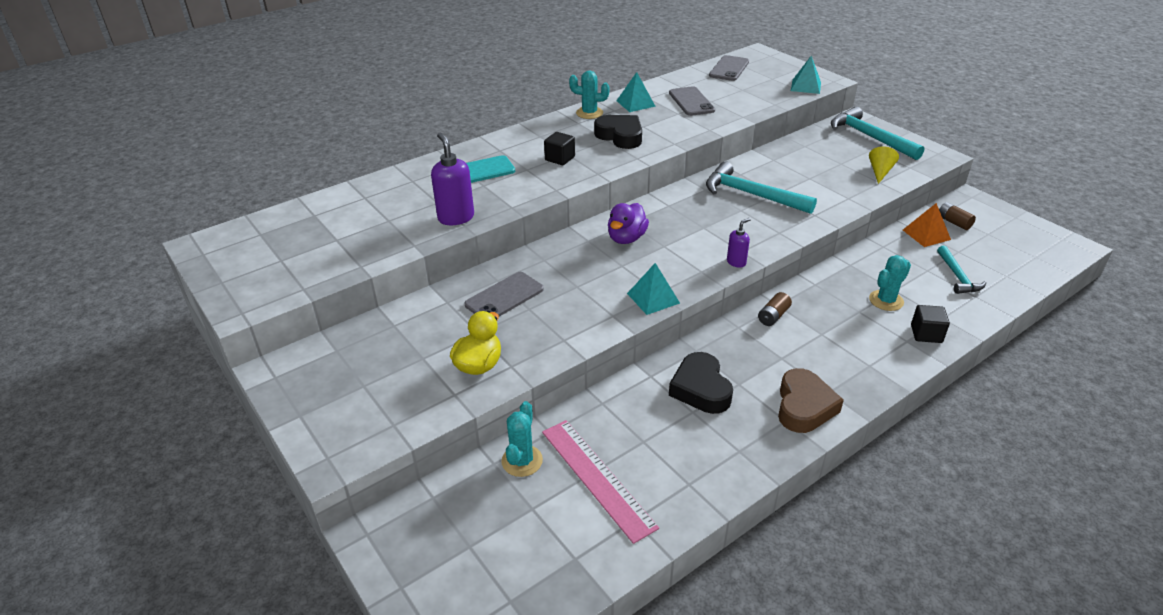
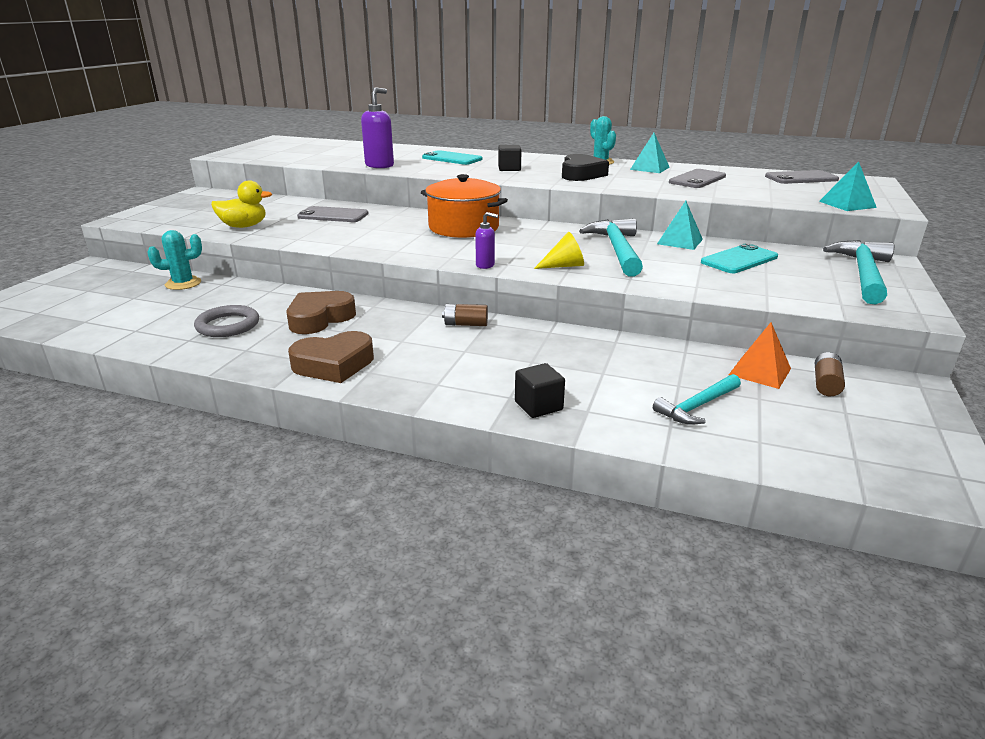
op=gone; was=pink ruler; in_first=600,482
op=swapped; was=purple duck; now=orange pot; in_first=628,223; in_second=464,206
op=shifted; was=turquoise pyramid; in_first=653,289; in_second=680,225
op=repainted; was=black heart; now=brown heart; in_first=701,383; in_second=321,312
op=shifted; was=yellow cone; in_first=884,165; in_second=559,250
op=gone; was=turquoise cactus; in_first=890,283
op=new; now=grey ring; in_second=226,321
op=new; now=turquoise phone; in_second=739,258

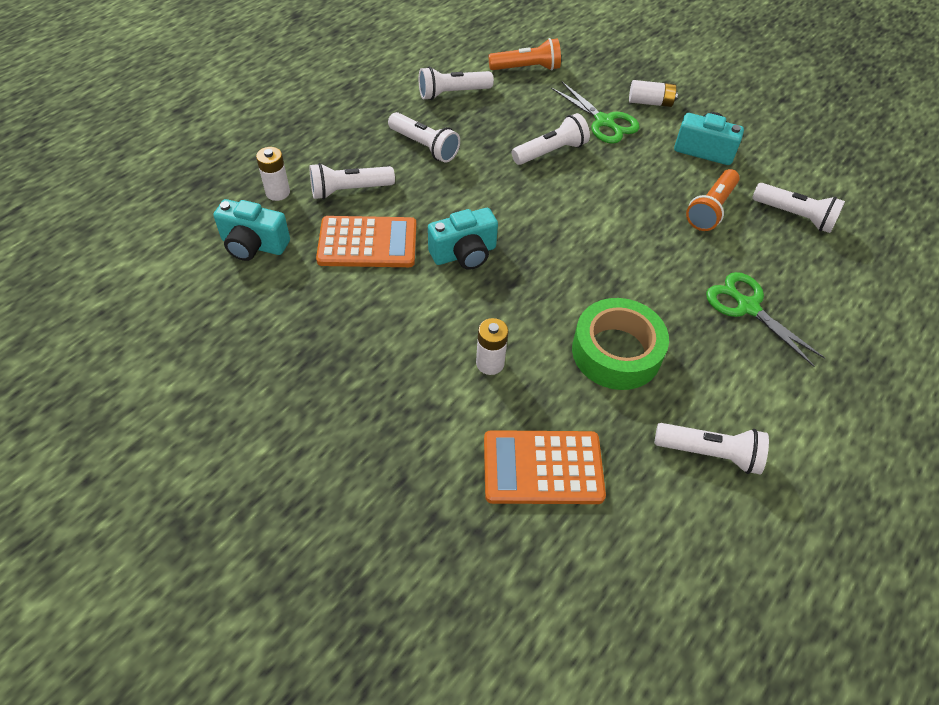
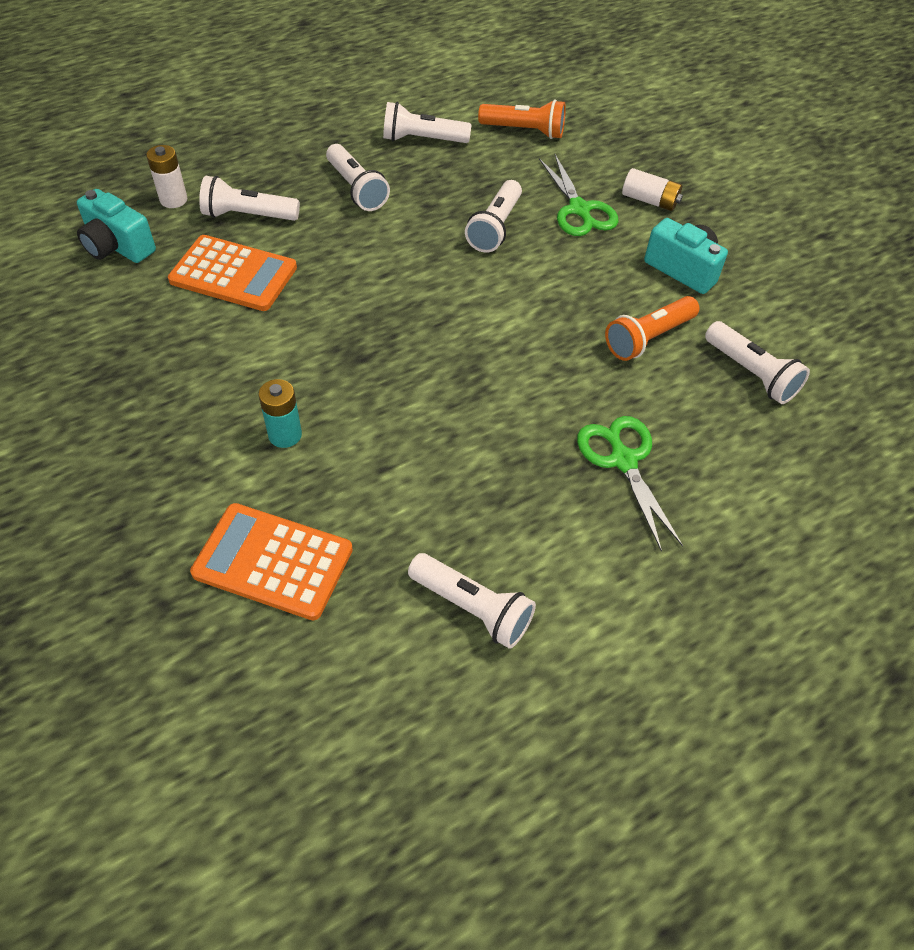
op=gone; was=turquoise camera; in_first=463,239
op=repainted; was=white battery; now=turquoise battery; in_first=492,346; in_second=280,413
op=rotated; was=white flashlight; in_first=551,139; in_second=493,216; clockwise=120
op=gone; was=green tape; in_first=620,344

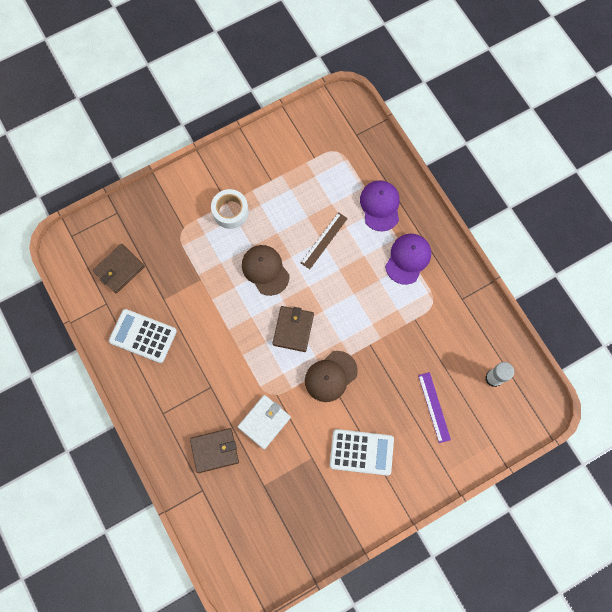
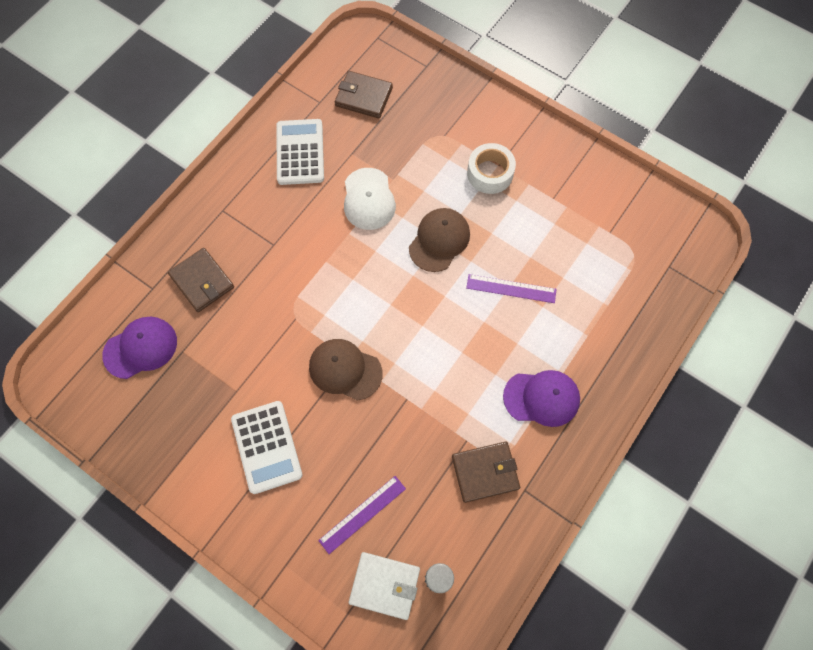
op=shifted; was=white wallet; in_first=264,422; in_second=384,586
op=shifted; was=brown wallet; in_first=293,329; in_second=486,472
op=repainted; was=brown ruler; now=purple ruler; in_first=324,240; in_second=511,288
op=shifted; was=purple cap; in_first=380,205; in_second=139,348
op=new; now=white cap; in_second=370,199

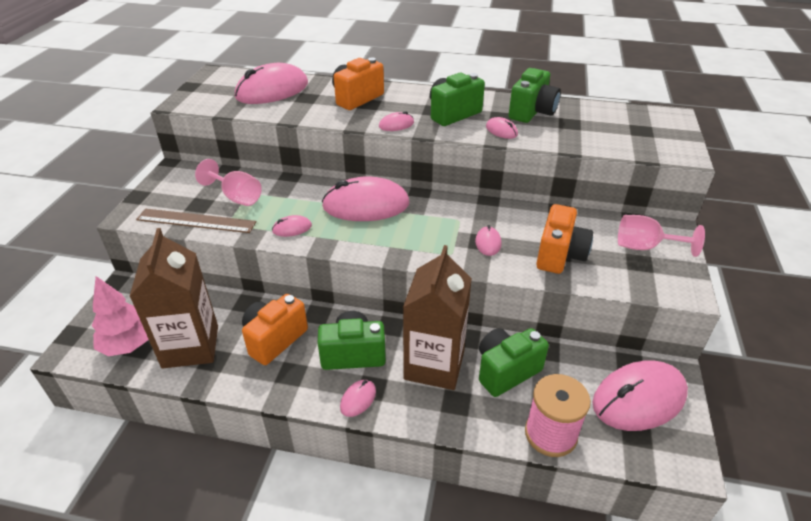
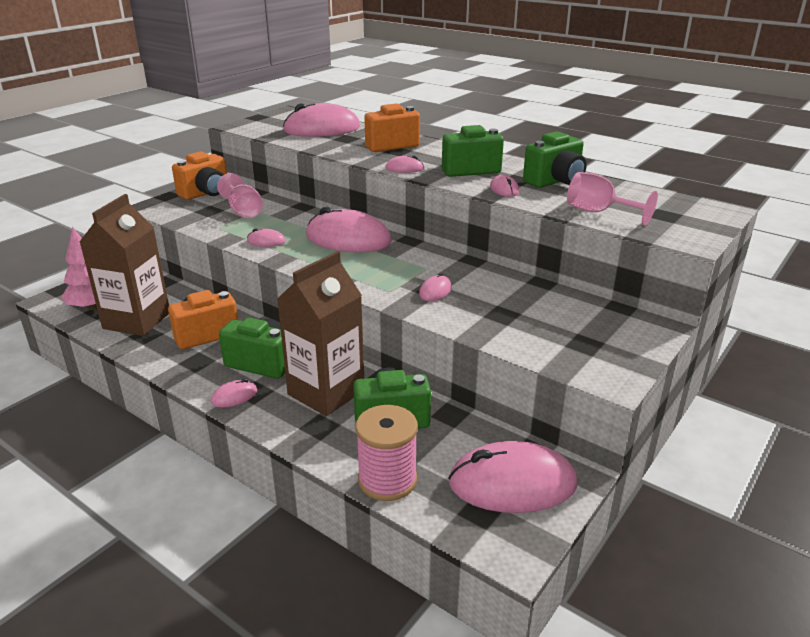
op=gone; was=brown ruler; in_first=196,221
op=shifted; was=orange camera; in_first=564,239; in_second=199,175
op=shifted; was=pink goblet; in_first=661,236; in_second=612,198

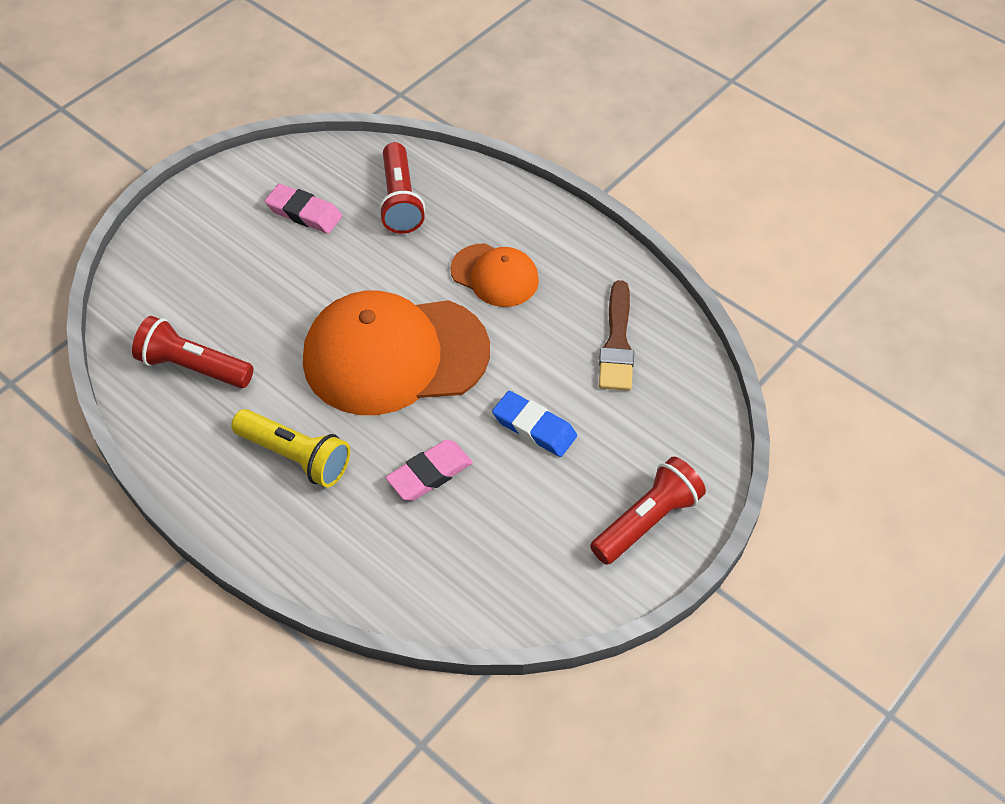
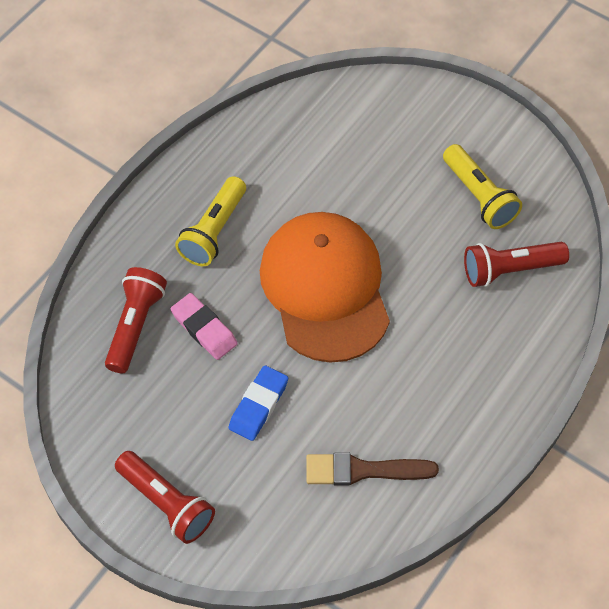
op=shifted; was=red flashlight; in_first=193,352; in_second=136,320
op=swapped; was=pink eraser; now=yellow flashlight; in_first=303,209; in_second=482,186
op=gone; was=orange cap; in_first=494,275

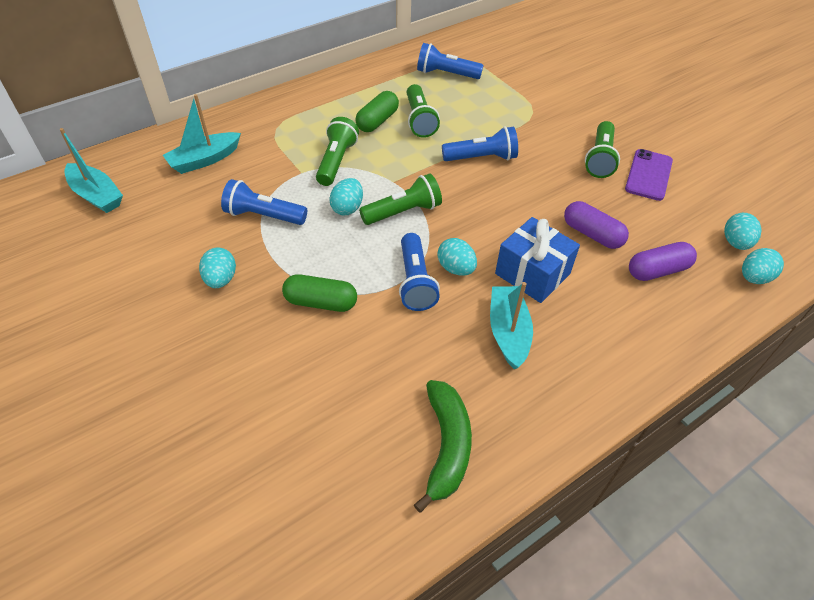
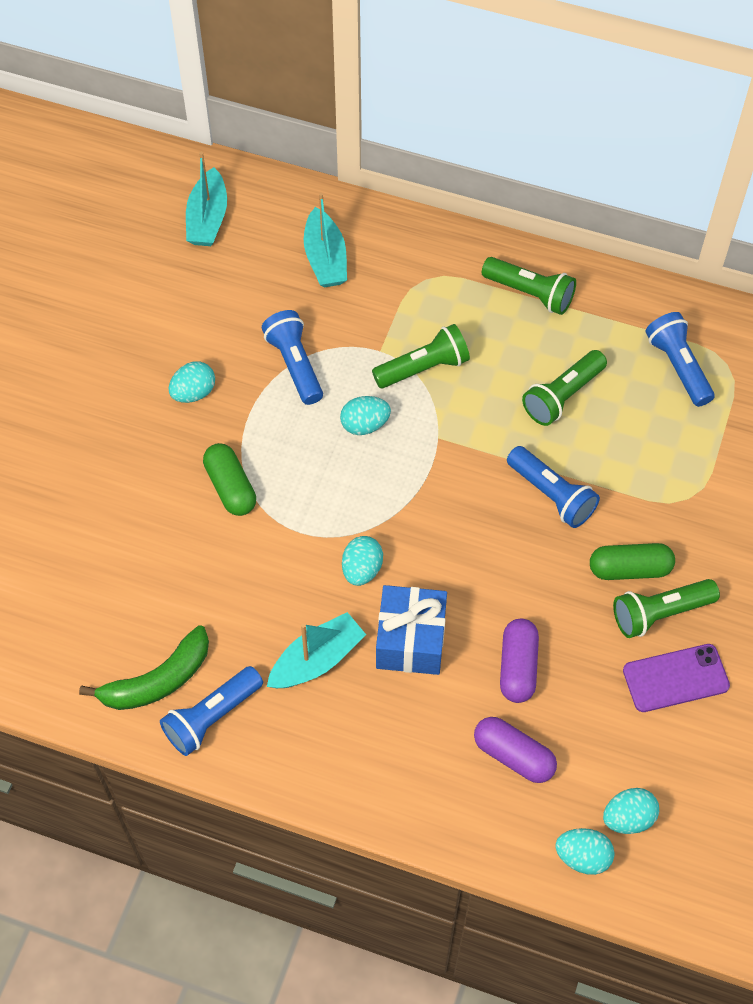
op=rotated; was=turquoise boat; in_first=202,134; in_second=325,240; clockwise=-120
op=shifted; was=green capsule; in_first=377,111; in_second=632,561
op=shifted; was=green flashlight; in_first=400,199; in_second=529,286
op=shifted; was=blue flashlight; in_first=419,272; in_second=211,711

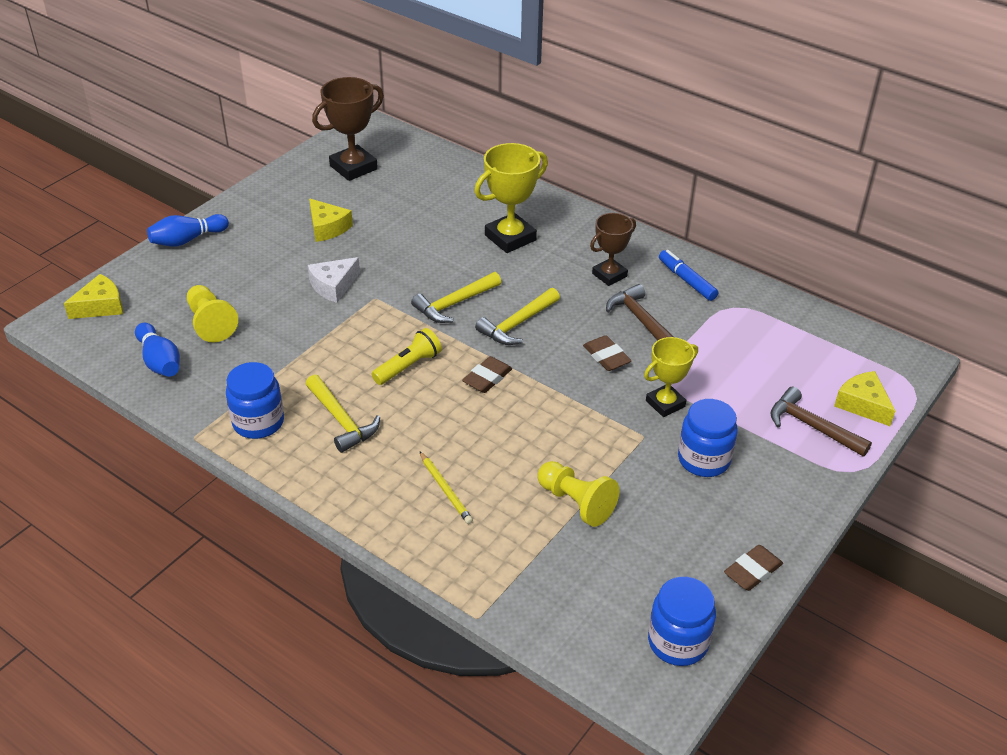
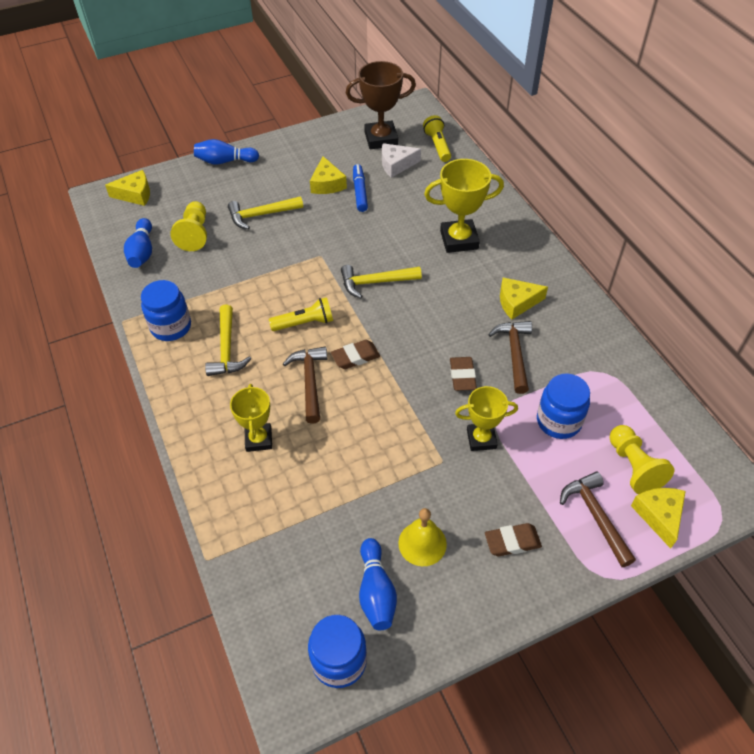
op=shifted; was=white cheese; in_first=334,280; in_second=401,160
op=swapped; was=yellow pencil; now=yellow trophy; in_first=446,487; in_second=251,418
op=shifted; was=yellow hammer; in_first=517,316; in_second=265,212
op=shifted; was=yellow pawn; in_first=578,494; in_second=642,459
op=swapped; was=brown trophy; now=yellow cheese; in_first=613,249; in_second=524,298
op=shifted; was=blue marker; in_first=688,275; in_second=360,188
op=shifted; was=blue jar; in_first=708,438; in_second=563,406
op=shifted; was=brown eraser; in_first=753,568; in_second=513,539
op=new; now=brown hammer; in_second=305,385
op=new; now=blue bowling pin; in_second=378,584
op=new; now=yellow bell; in_second=422,537
op=new; now=yellow flashlight; in_second=437,138

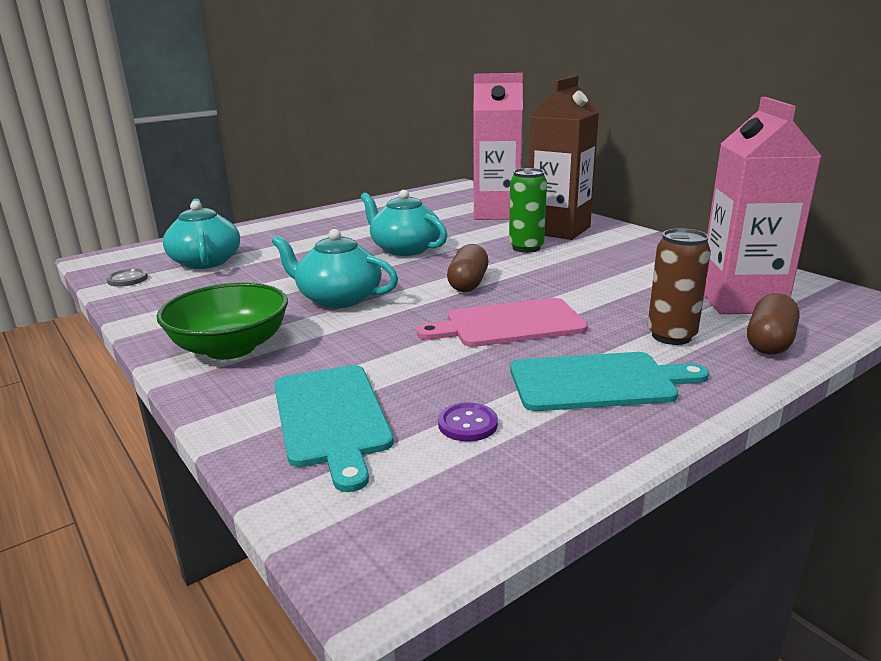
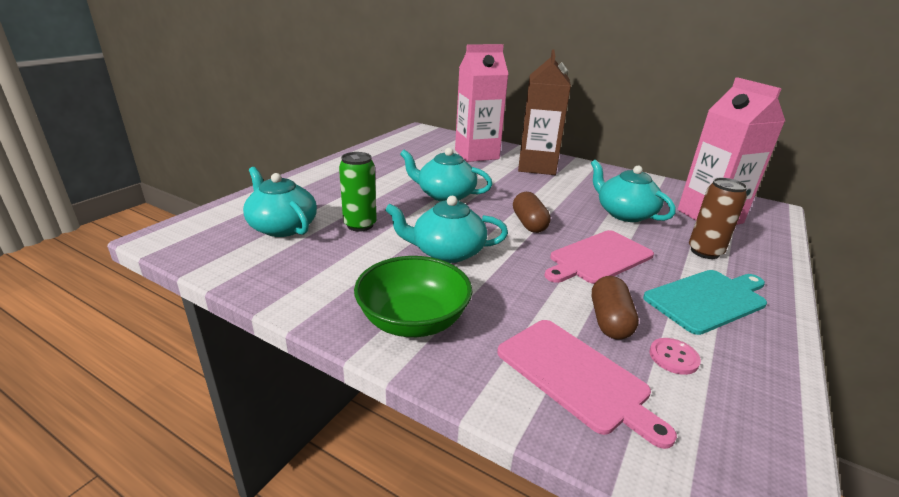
op=gone; was=grey button; in_first=127,278
op=repainted; was=turquoise cutting board; now=pink cutting board; in_first=334,428; in_second=587,384
op=repainted; was=purple button; now=pink button; in_first=468,422; in_second=675,356
op=shifted; was=green can; in_first=528,210; in_second=358,192
op=shifted; was=brown capsule; in_first=773,324; in_second=615,307
op=new; now=turquoise teapot; in_second=633,191

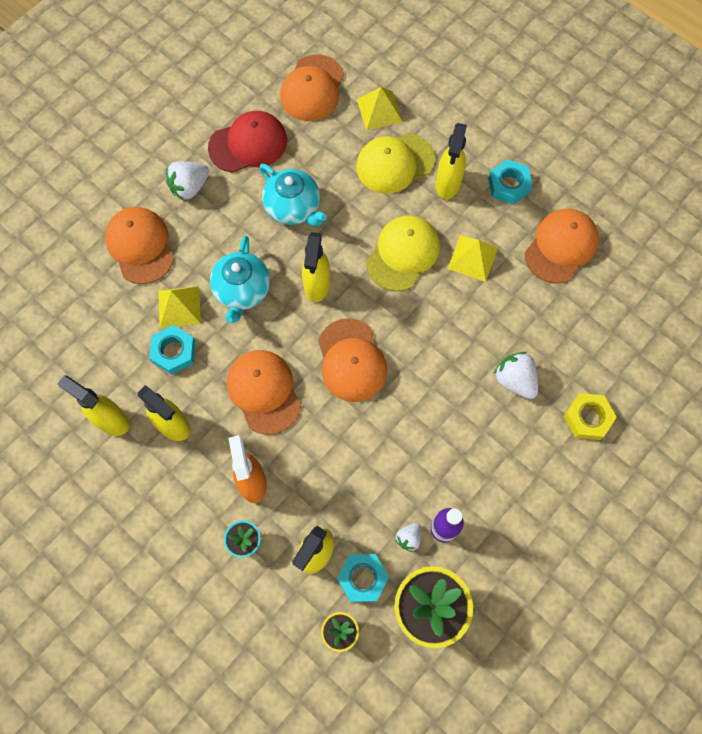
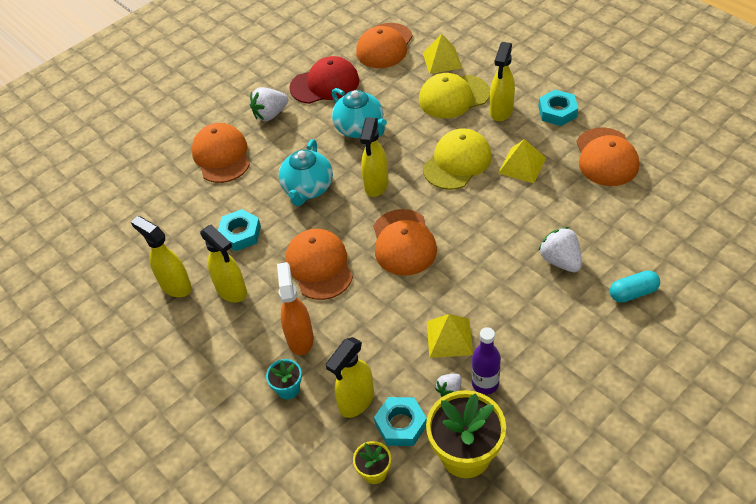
op=shifted; was=yellow pyramid; in_first=179,307; in_second=450,336
op=rotated; was=orange cap; in_first=562,246; in_second=607,157; clockwise=135
op=swapped; was=yellow nut; now=turquoise capsule; in_first=590,416; in_second=635,286

